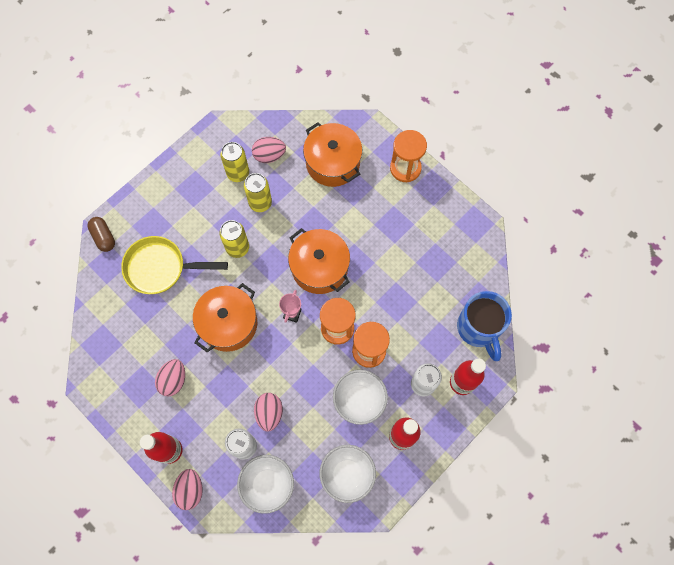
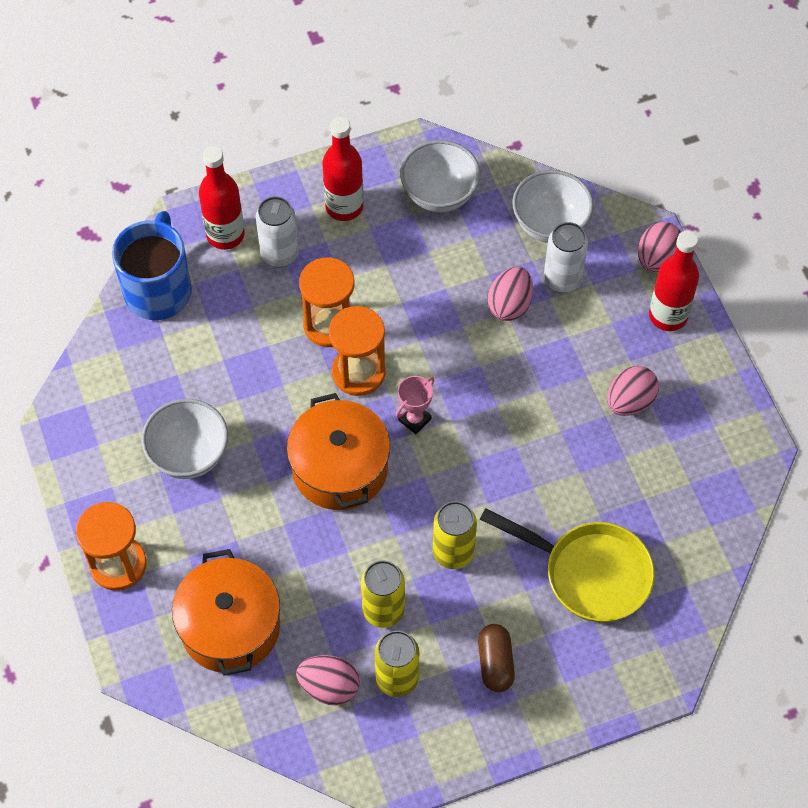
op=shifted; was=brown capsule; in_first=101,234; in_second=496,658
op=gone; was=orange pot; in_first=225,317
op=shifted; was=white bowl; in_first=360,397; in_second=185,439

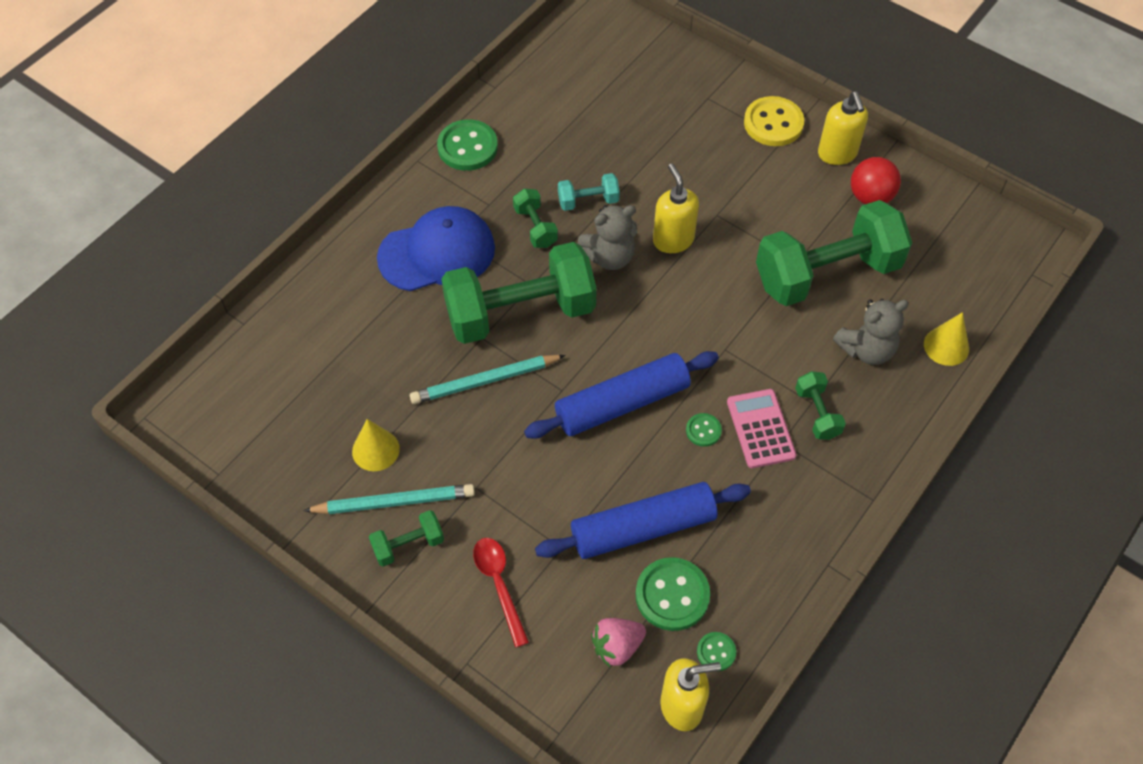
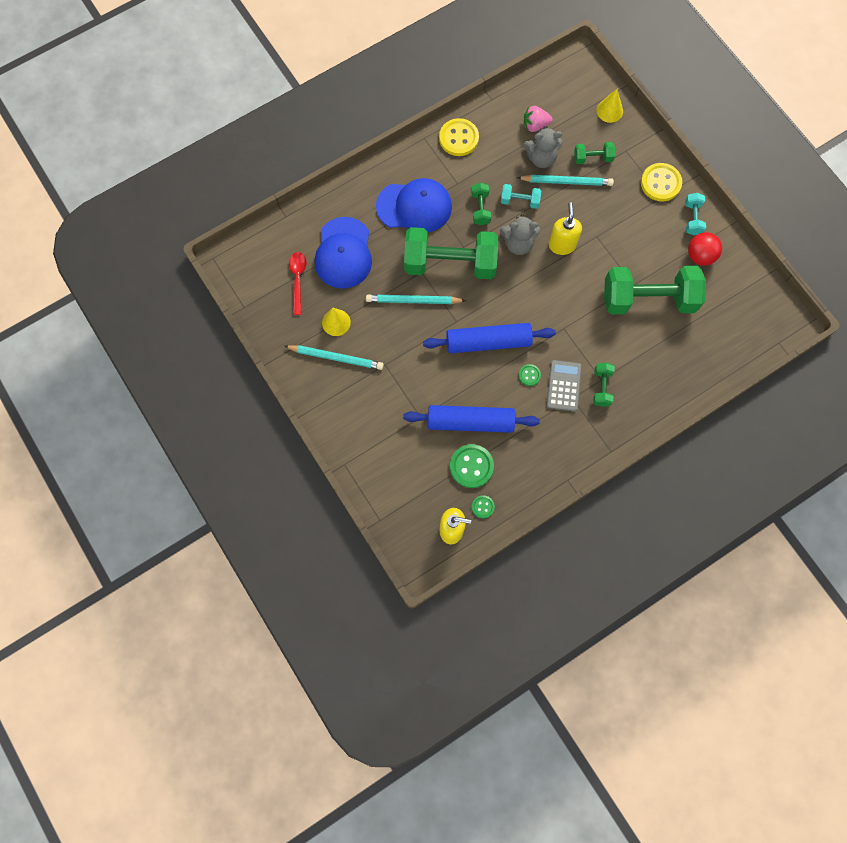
op=shifted; was=green dumbbell; in_first=406,538; in_second=594,153
op=repainted; was=green button; now=yellow button; in_first=467,145; in_second=459,137
op=shifted; was=red spoon; in_first=501,593; in_second=298,283
op=shifted; was=pink strawberry; in_first=618,642; in_second=538,119
op=repainted; was=pink calculator; now=grey calculator; in_first=761,428; in_second=564,386
op=swapped; was=yellow soap dispenser; now=turquoise dumbbell; in_first=843,128; in_second=695,214
op=shifted; was=grey teddy bear; in_first=871,332; in_second=542,147
op=shifted; was=yellow cone; in_first=946,339; in_second=609,106
op=new; now=blue cap; in_second=343,253
op=new; now=turquoise pencil; in_second=565,180

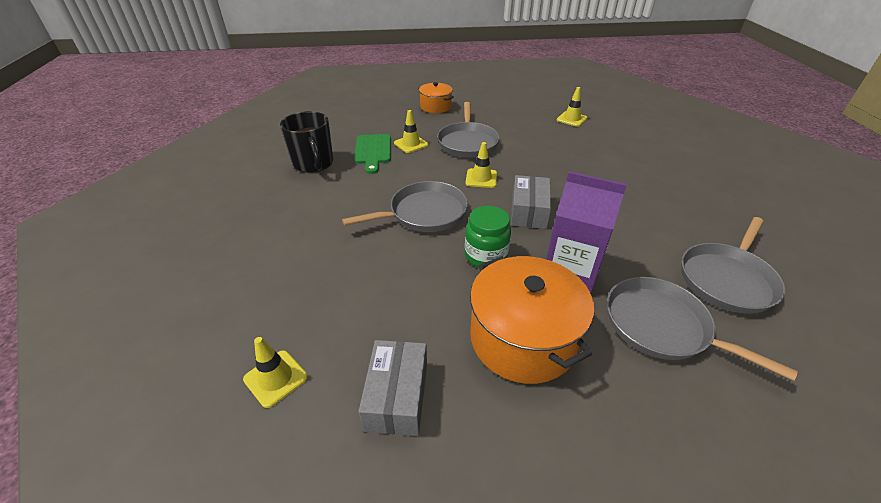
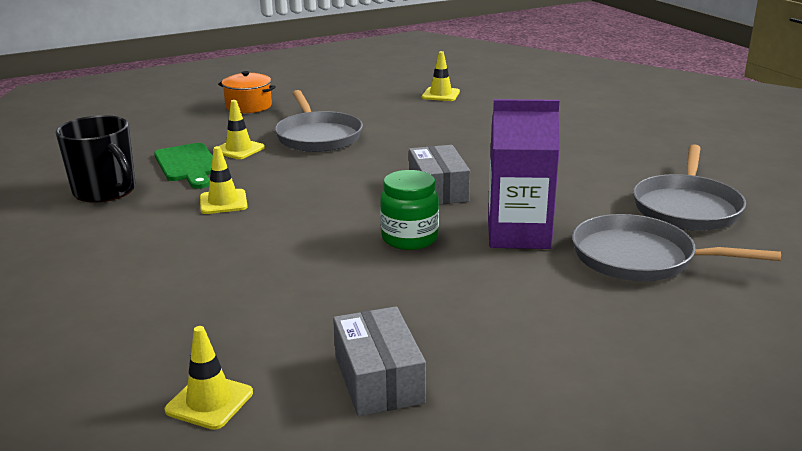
op=gone; was=grey pan; in_first=405,206
op=shifted; was=yellow traffic cone; in_first=481,165; in_second=224,180
op=gone; was=orange pot; in_first=532,320

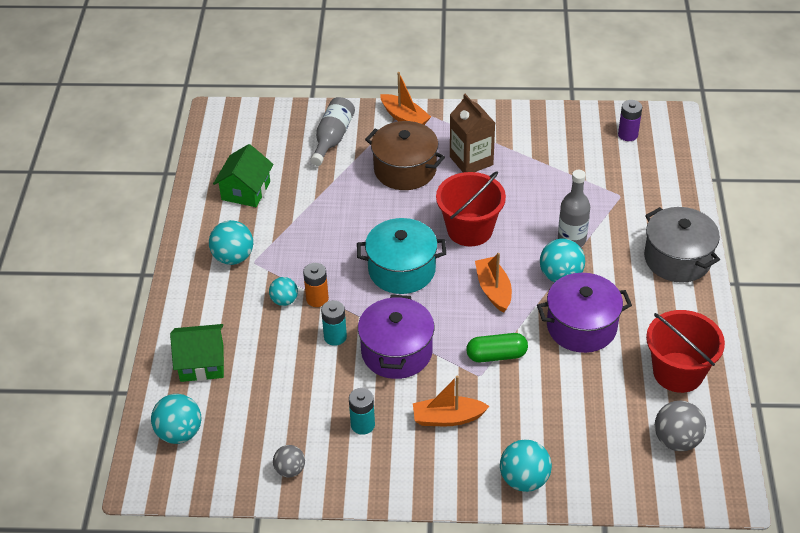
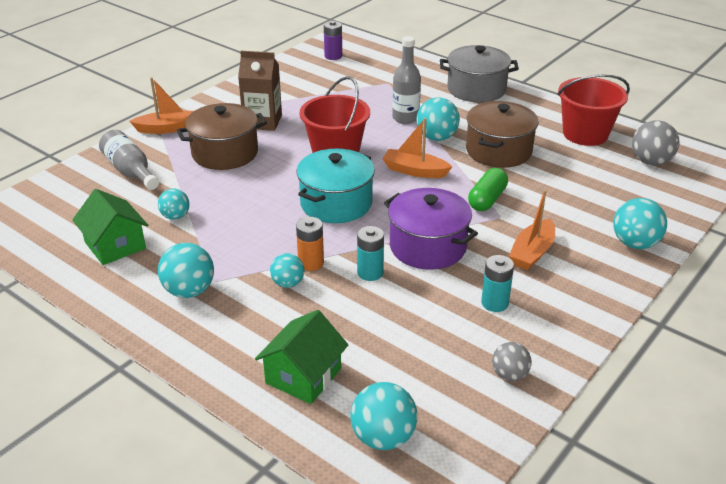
op=repainted; was=purple pot; now=brown pot; in_first=584,313; in_second=502,134
op=new; now=turquoise ball; in_second=174,204

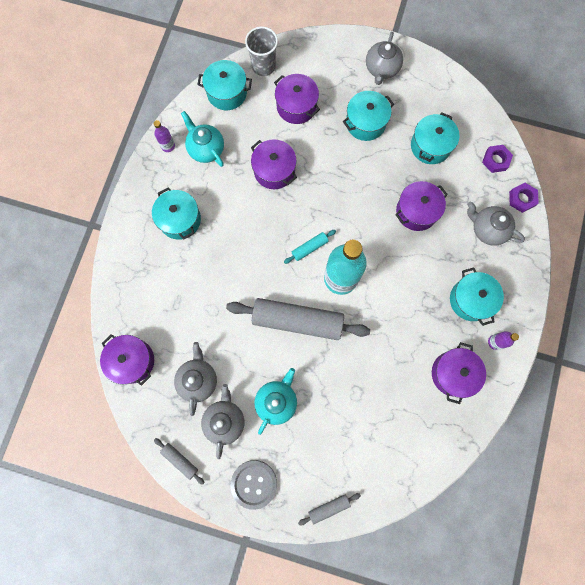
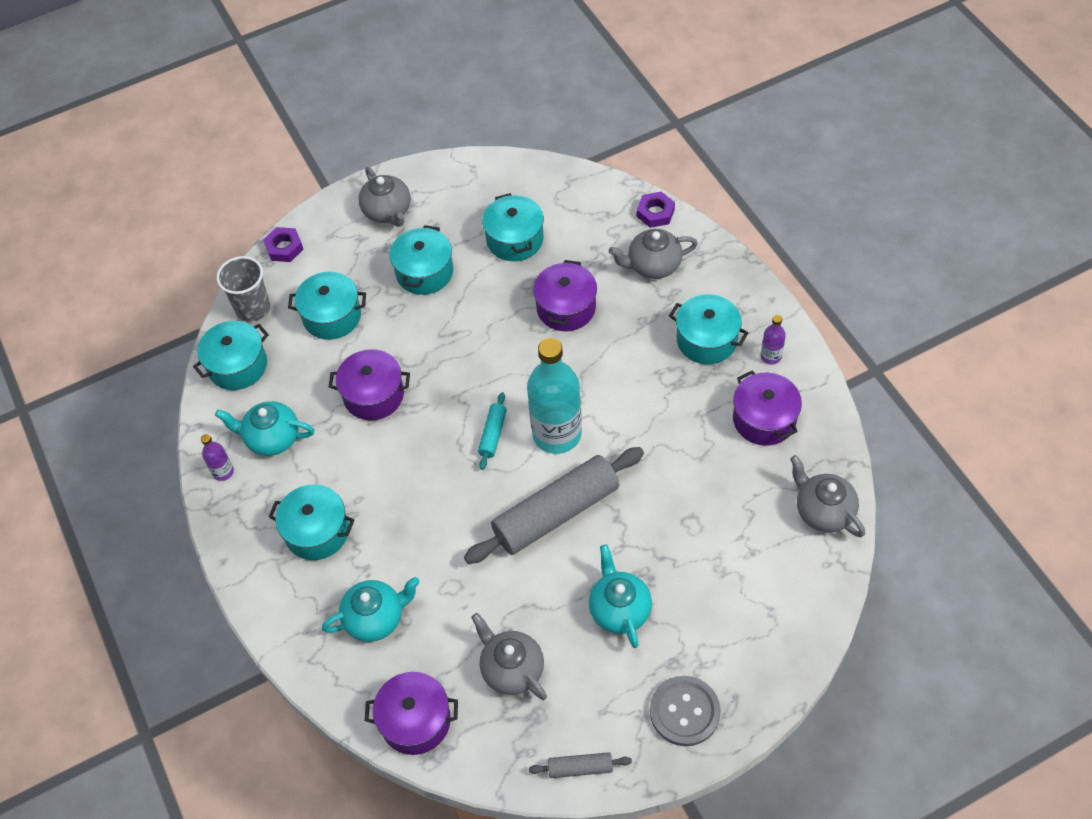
op=shifted; was=grey teapot; in_first=222,421; in_second=827,496
op=repainted; was=purple pot; now=turquoise pot; in_first=297,99; in_second=327,306
op=gone; was=grey rolling pin; in_first=329,509
op=shifted; was=purple nut; in_first=497,159; in_second=283,244
op=new; now=turquoise teapot; in_second=371,609

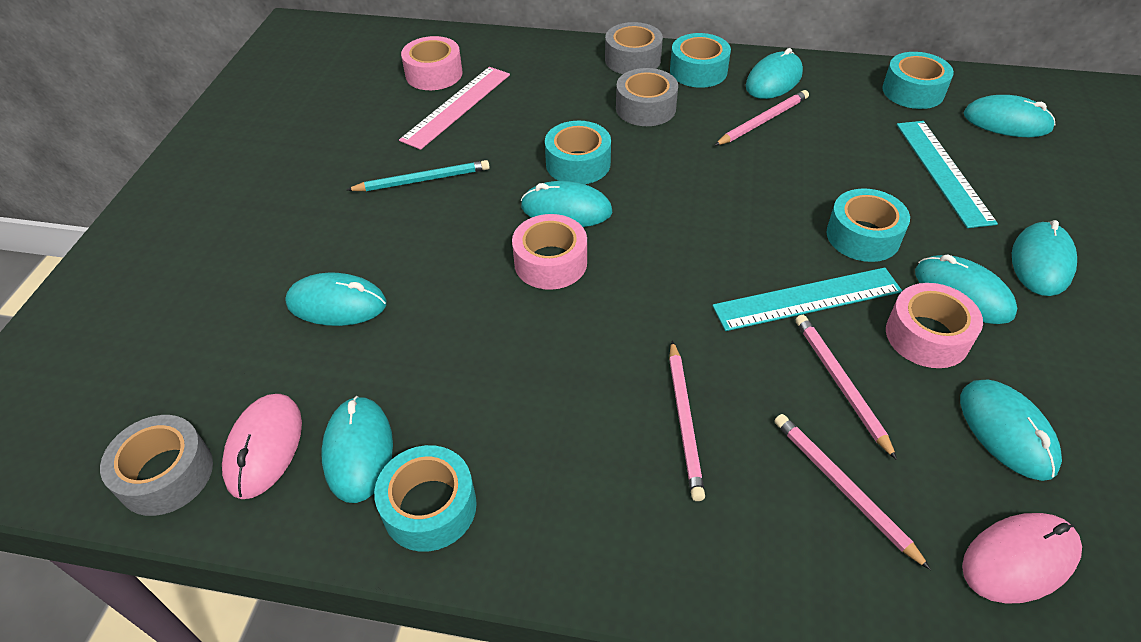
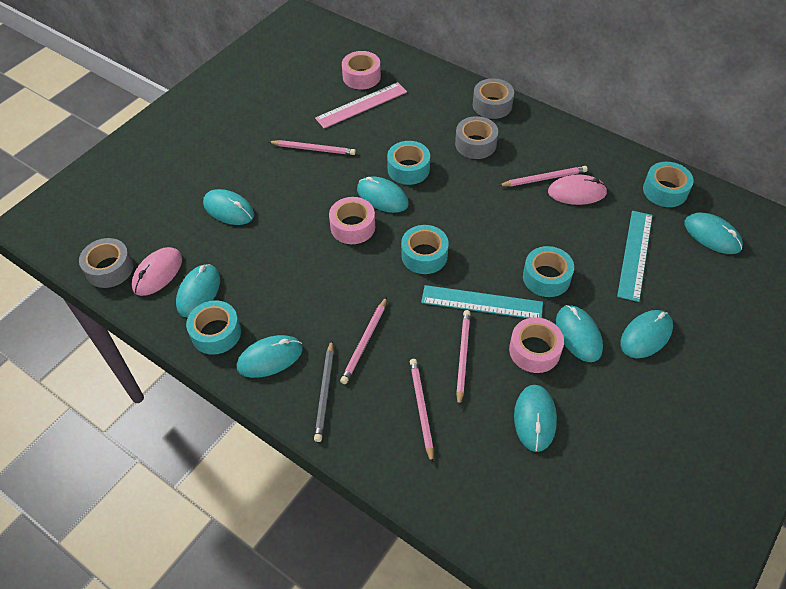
op=repainted; was=turquoise pencil; now=pink pencil; in_first=418,175; in_second=312,147
op=shifted; was=turquoise tape; in_first=700,60; in_second=425,249
op=shifted; was=turquoise mouse; in_first=774,73; in_second=270,356
op=shifted; was=pink mouse; in_first=1022,558; in_second=578,189
op=new; now=grey pencil; in_second=324,391

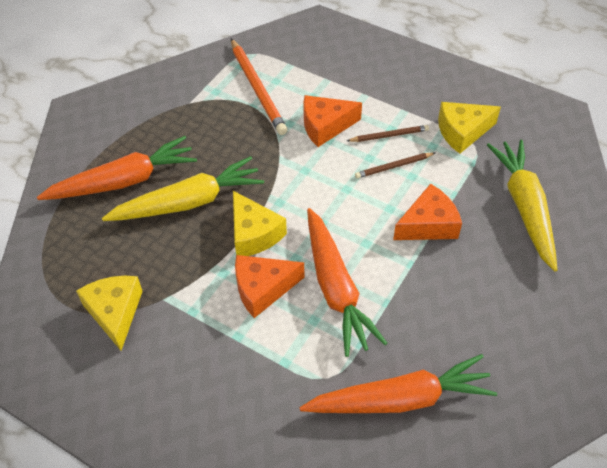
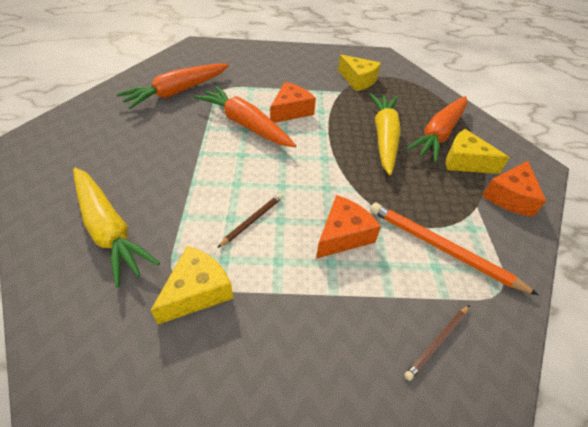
op=rotated; was=yellow carrot; in_first=183,188; in_second=385,134; clockwise=150
op=shifted; was=yellow cheese; in_first=260,223; in_second=478,151
op=shifted; was=brown pencil; in_first=388,133; in_second=437,343
op=shifted; was=orange cheese; in_first=427,212; in_second=514,189

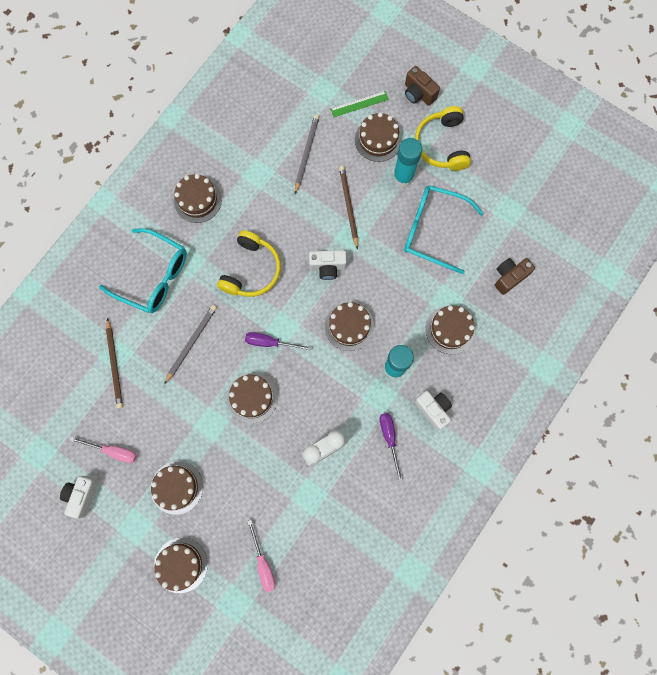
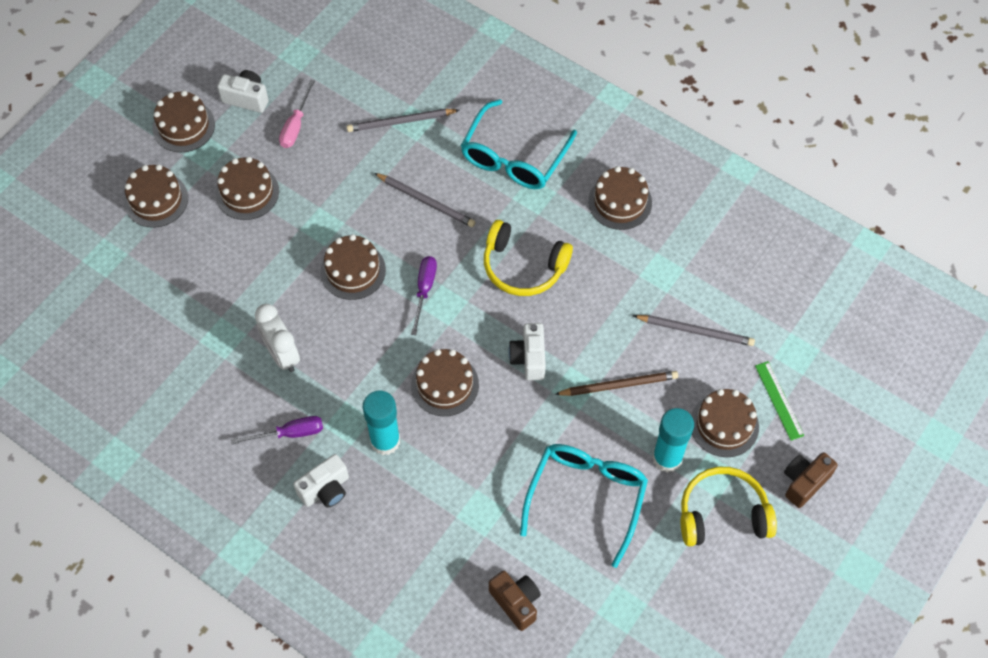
op=repainted; was=brown pencil; now=grey pencil; in_first=114,363; in_second=403,120
op=gone; was=pink screwdriver; in_first=261,556
op=shifted; was=brown cake; in_first=450,329; in_second=184,121

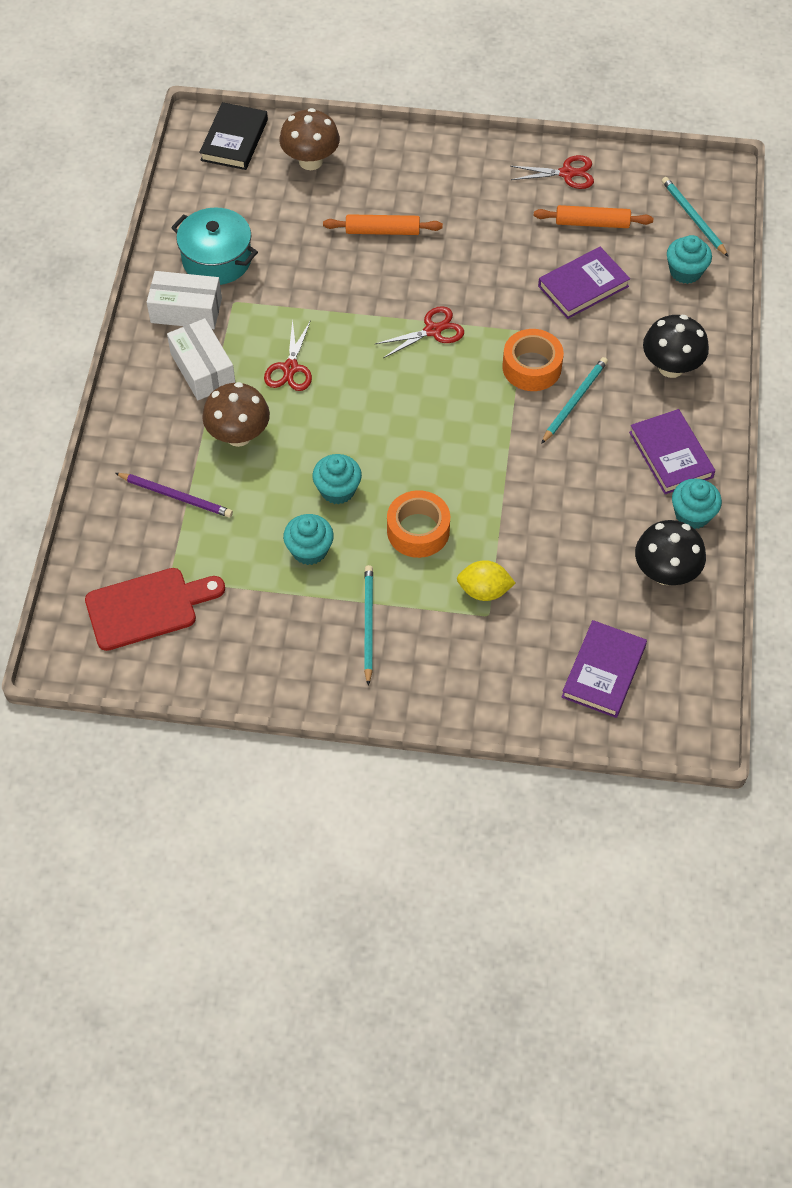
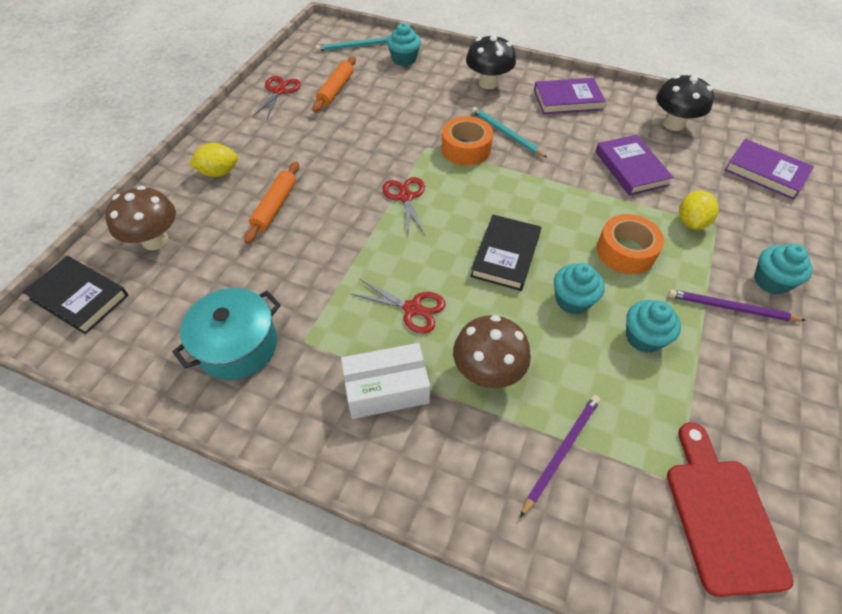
op=gone; was=white box; in_first=184,300
op=repainted; was=turquoise pencil; now=purple pencil; in_first=368,625; in_second=737,305
op=shifted; was=purple book; in_first=584,283; in_second=634,165
op=shifted; was=turquoise cupcake; in_first=697,503; in_second=783,269
op=new; now=yellow lemon; in_second=213,160
op=new; now=black book; in_second=505,253

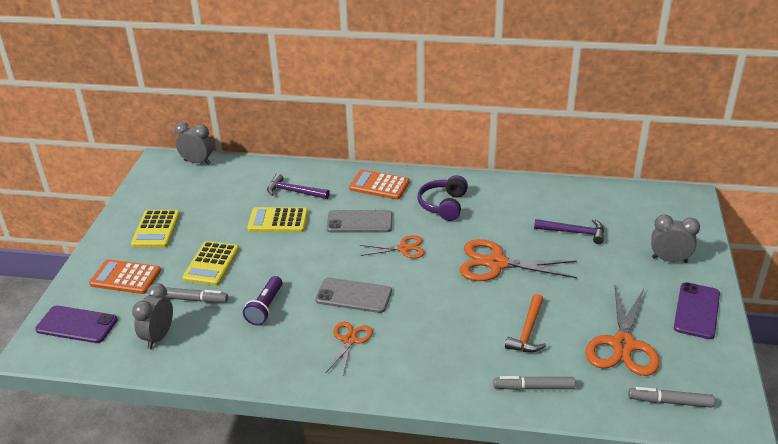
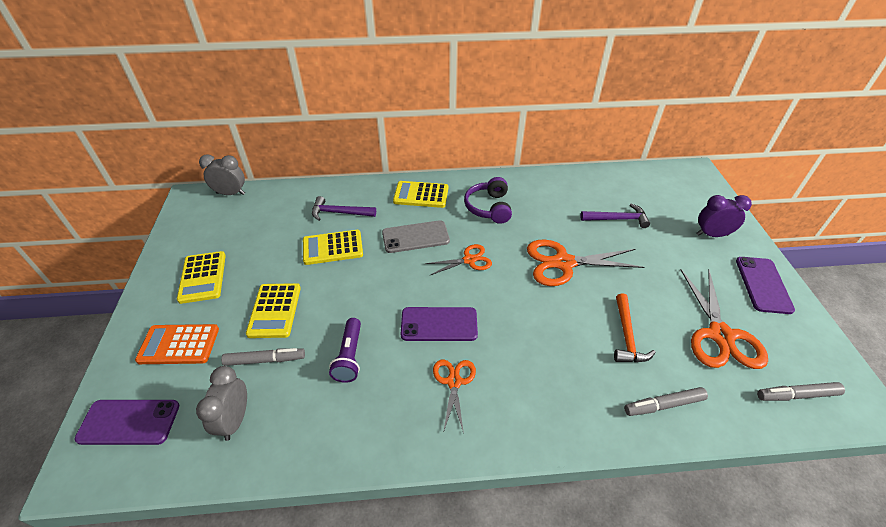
op=repainted; was=grey phone; now=purple phone; in_first=353,295; in_second=439,324
op=repainted; was=orange calculator; now=yellow calculator; in_first=379,184; in_second=420,194
op=repainted; was=grey clock; now=purple clock; in_first=675,238; in_second=724,216

